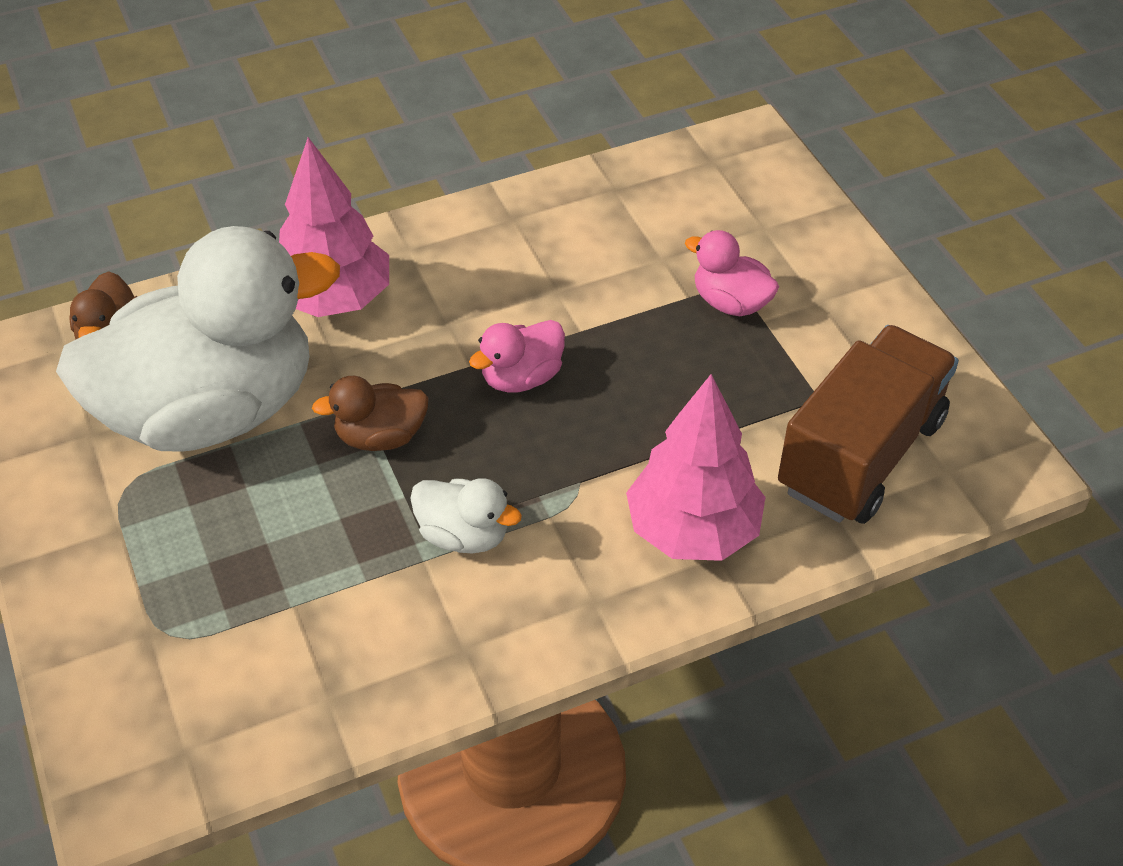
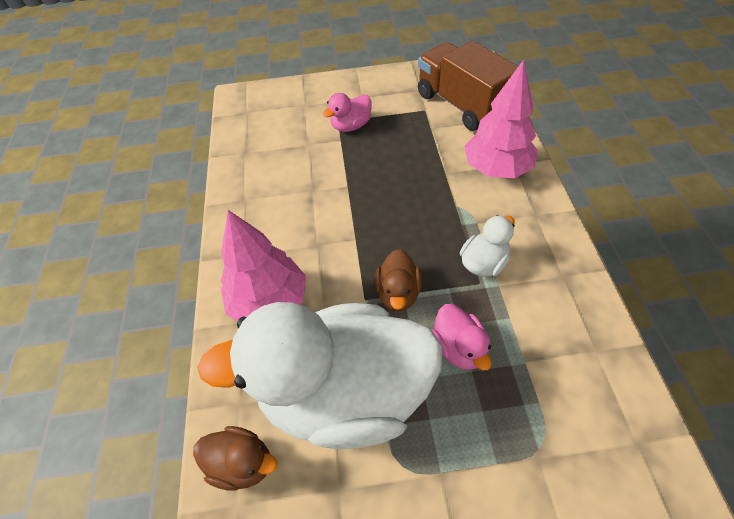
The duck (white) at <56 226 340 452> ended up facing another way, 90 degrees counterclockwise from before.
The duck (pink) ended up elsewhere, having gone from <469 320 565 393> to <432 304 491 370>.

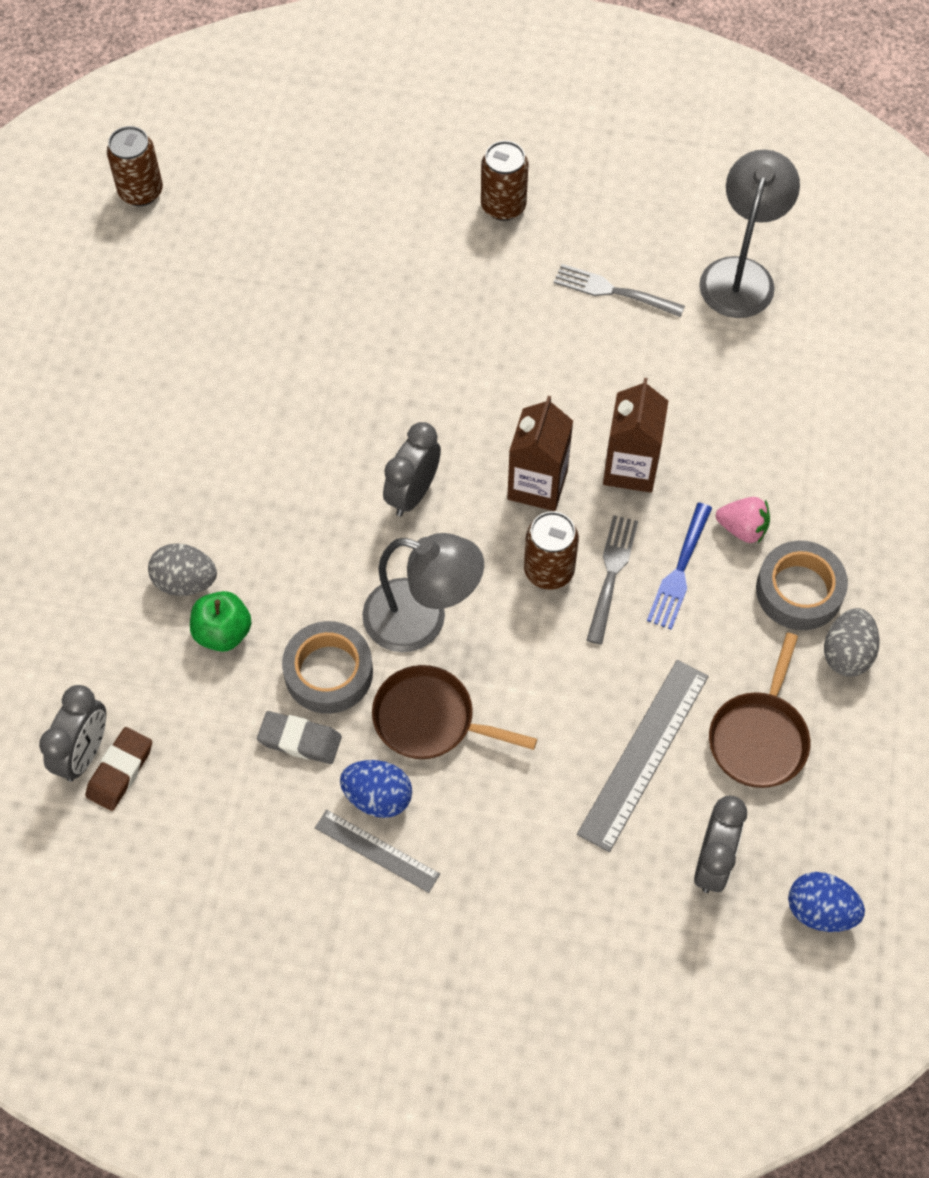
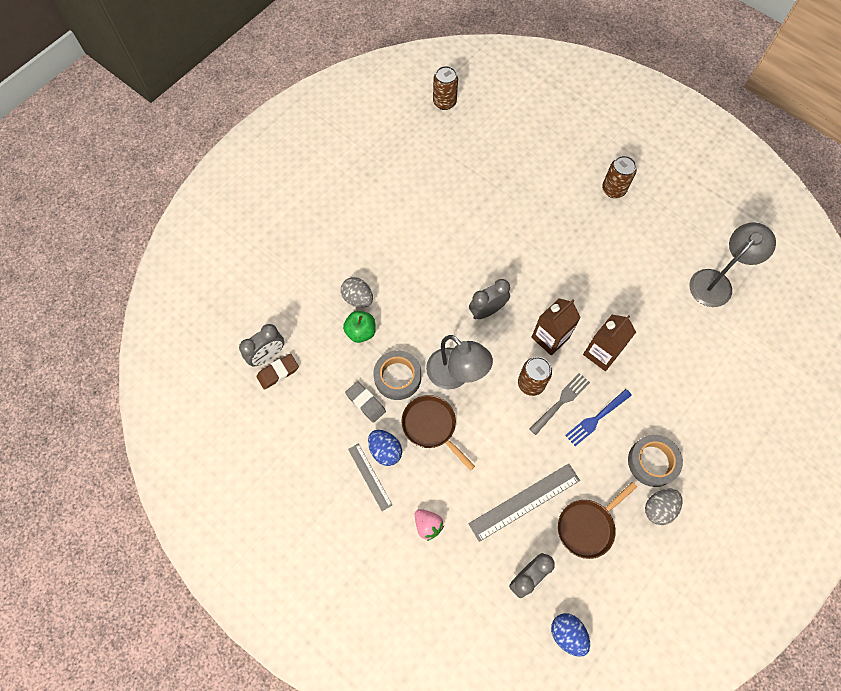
The second view lost the fork (grey) at <554 264 685 317>.
The strawberry (pink) ended up elsewhere, having gone from <716 497 770 543> to <415 509 444 541>.

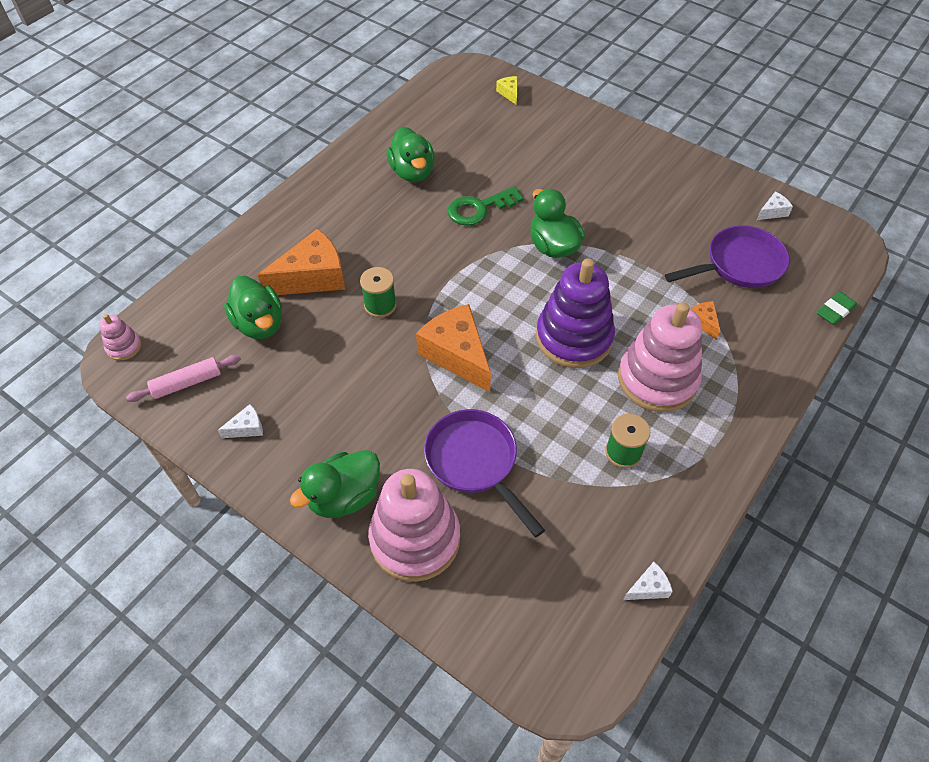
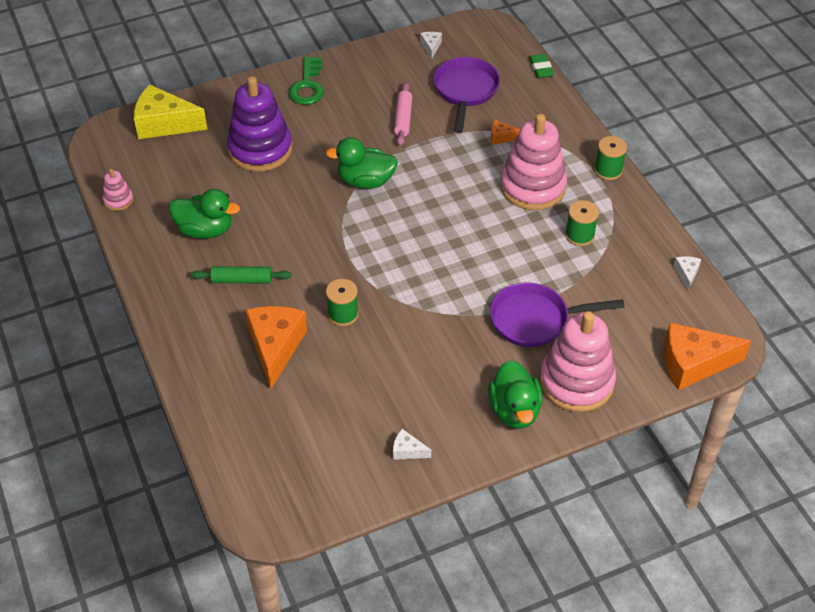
The stacking toy (pink) ended up elsewhere, having gone from <99 314 142 361> to <103 169 133 211>.
The rolling pin (pink) ended up elsewhere, having gone from <126 355 241 402> to <394 82 412 146>.
The cheese (white) at <218 404 263 438> ended up facing another way, 75 degrees counterclockwise from before.
The second view lost the duck (green) at <224 276 282 339>.
The cheese (orange) ended up elsewhere, having gone from <416 304 491 392> to <664 323 751 390>.
The key (green) ended up elsewhere, having gone from <448 186 524 226> to <288 56 324 105>.
The size of the cheese (yellow) at <496 76 517 105> changed by a factor of 2.23.
The stacking toy (purple) ended up elsewhere, having gone from <536 258 615 368> to <227 76 292 172>.
The second view gained the rolling pin (green) at <191 266 291 283>.
The second view gained the spool (green) at <594 136 627 180>.

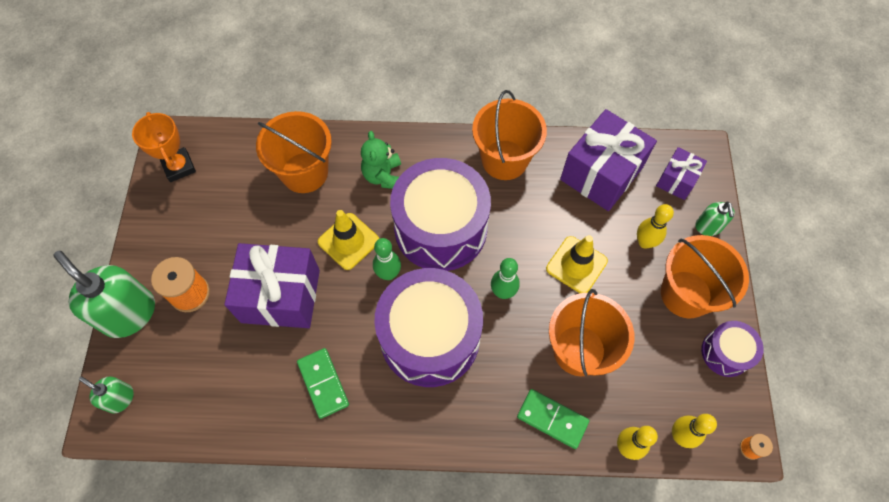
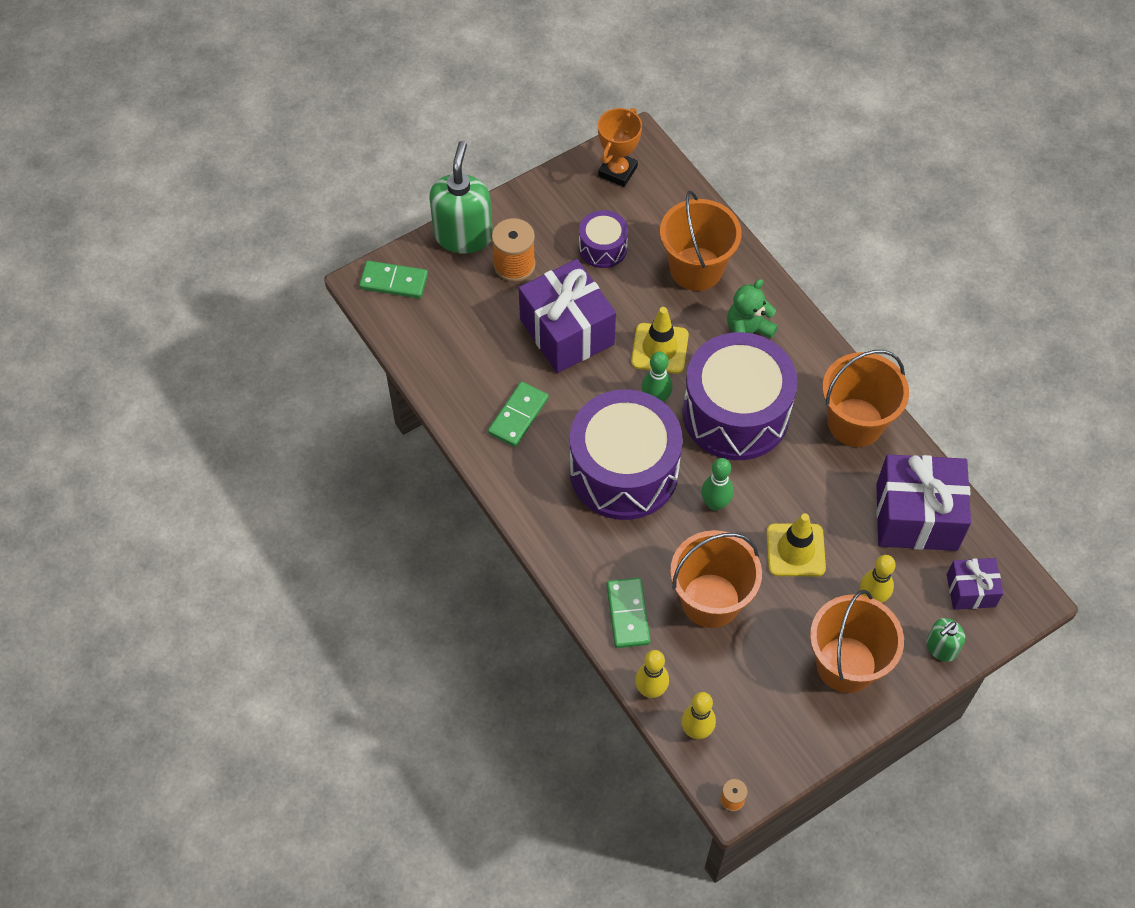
Where the soap dispenser (green) stood at <79 377 134 414>, the domino (green) came to stand at <359 261 428 298>.
The drum (purple) ended up elsewhere, having gone from <701 321 764 377> to <579 210 628 268>.

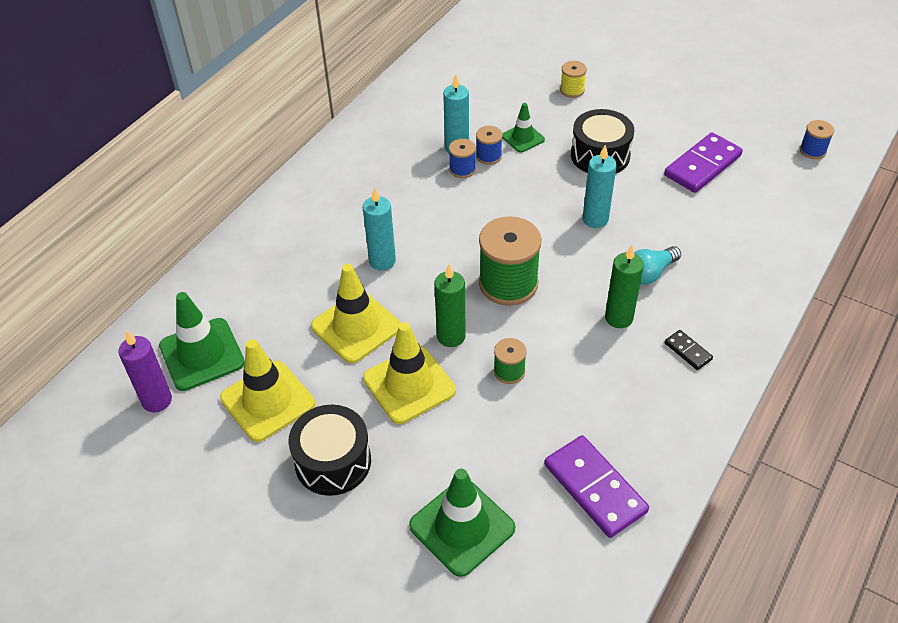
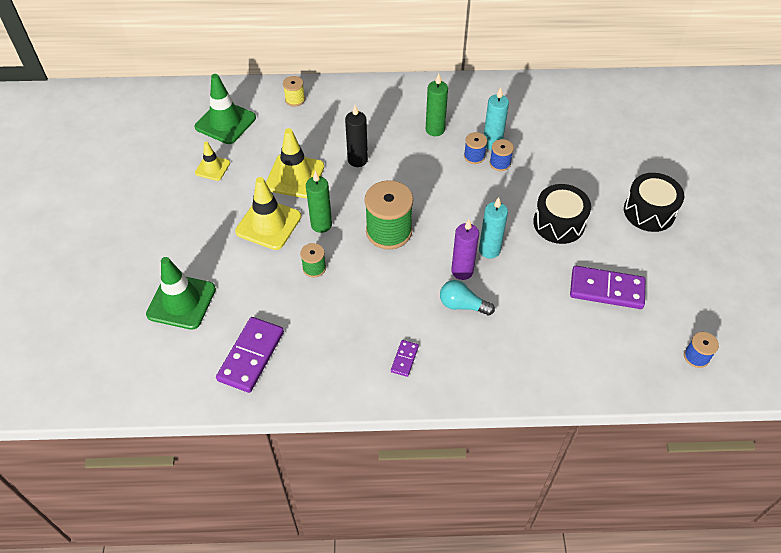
The candle (purple) ended up elsewhere, having gone from <118 331 172 413> to <451 220 479 280>.
The size of the traffic cone (yellow) at <220 339 315 442> changed by a factor of 0.57.
The drum (black) ended up elsewhere, having gone from <288 405 371 496> to <624 173 684 232>.
What was the candle (turquoise) at <363 187 396 271> turned into the candle (black) at <345 105 368 167>.
The second view lost the traffic cone (green) at <502 103 545 153>.
The spool (yellow) ended up elsewhere, having gone from <560 61 587 98> to <283 76 305 107>.
The candle (green) ended up elsewhere, having gone from <605 245 644 328> to <426 74 448 136>.
What was the domino (black) at <664 330 713 370> turned into the domino (purple) at <391 340 419 377>.

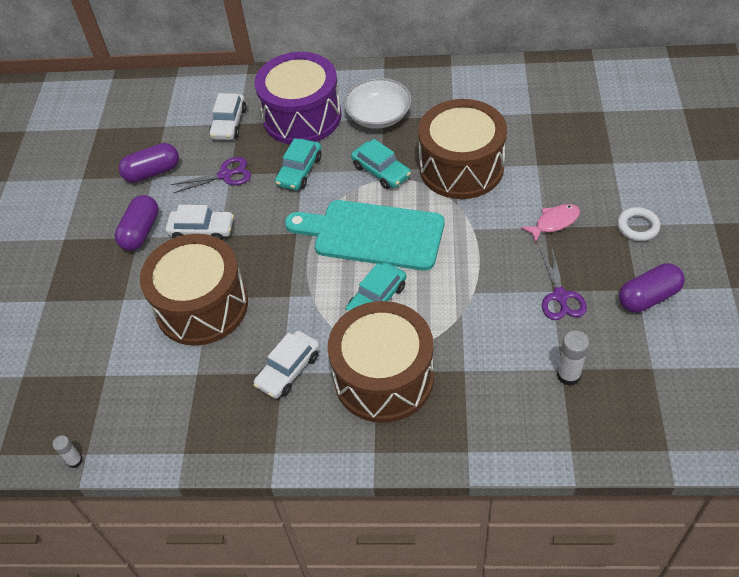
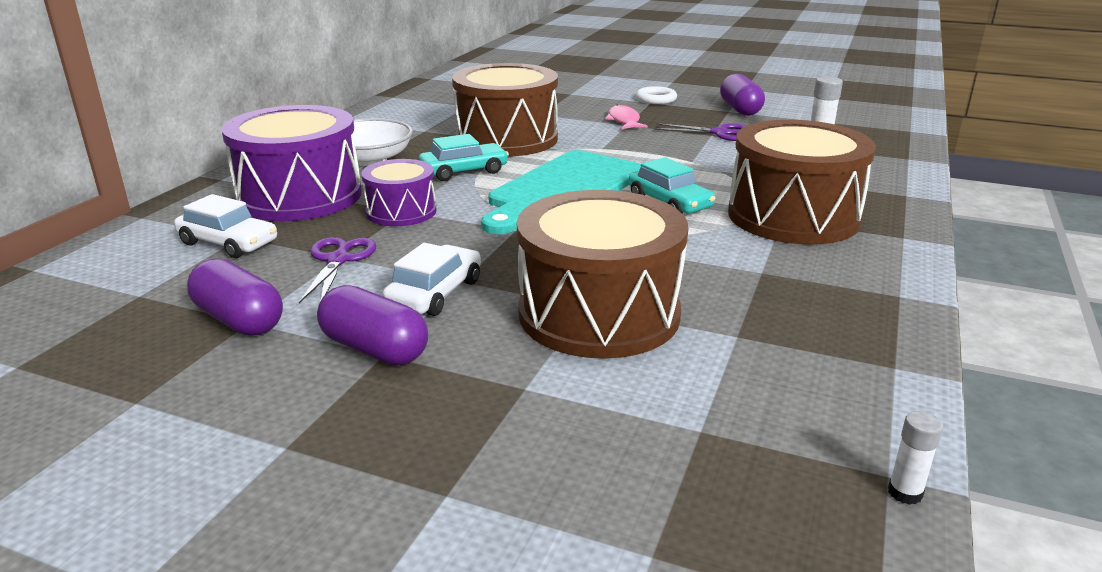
The capsule (purple) at <119 143 179 183> ended up facing another way, 45 degrees counterclockwise from before.
The second view lost the car (white) at <254 331 320 399>.
Where the car (turquoise) stood at <275 138 322 190>, the drum (purple) came to stand at <361 159 436 226>.

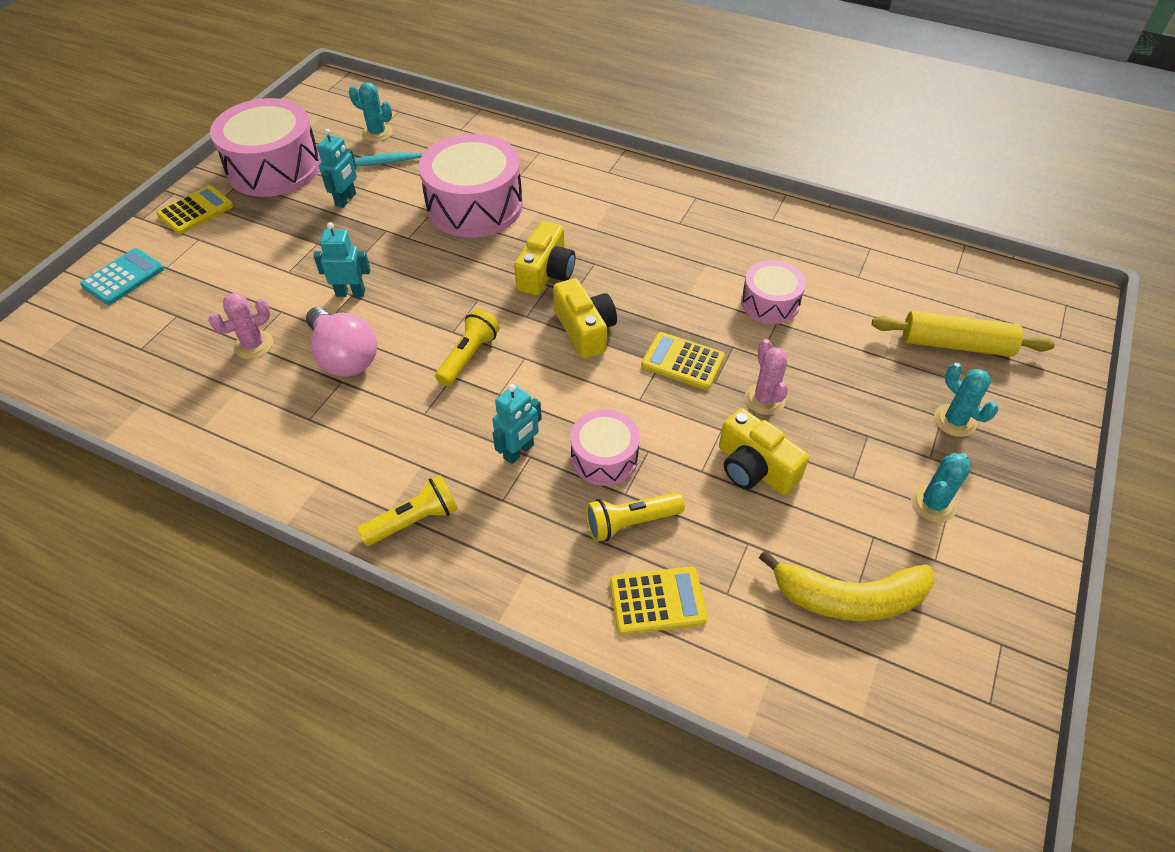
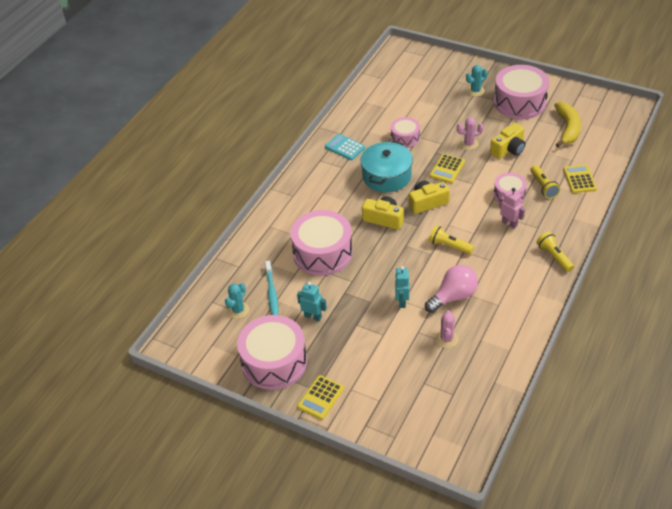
The calculator (turquoise) ended up elsewhere, having gone from <80 248 164 305> to <325 134 365 160>.
The calculator (yellow) at <156 185 233 235> ended up facing another way, 105 degrees counterclockwise from before.
The cactus (pink) at <208 293 273 359> ended up facing another way, 45 degrees clockwise from before.
What was the robot (turquoise) at <493 384 542 464> turned into the robot (pink) at <499 188 525 229>.
The second view lost the rolling pin (yellow) at <872 311 1055 357>.
Where the cactus (turquoise) stood at <911 453 970 522>, the drum (pink) came to stand at <494 65 549 119>.
The second view gained the pot (turquoise) at <360 141 413 192>.

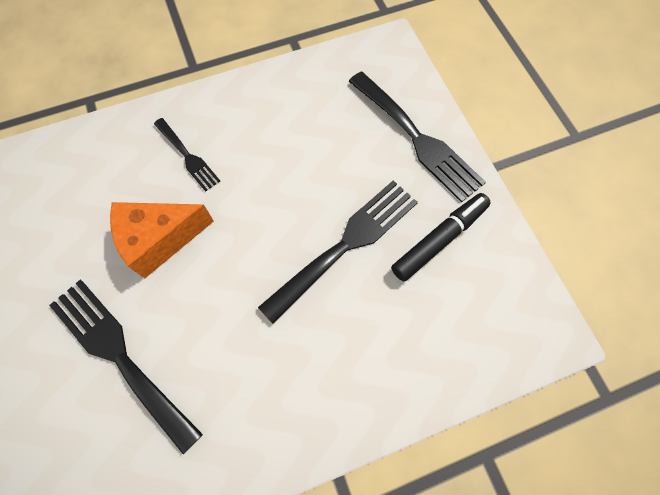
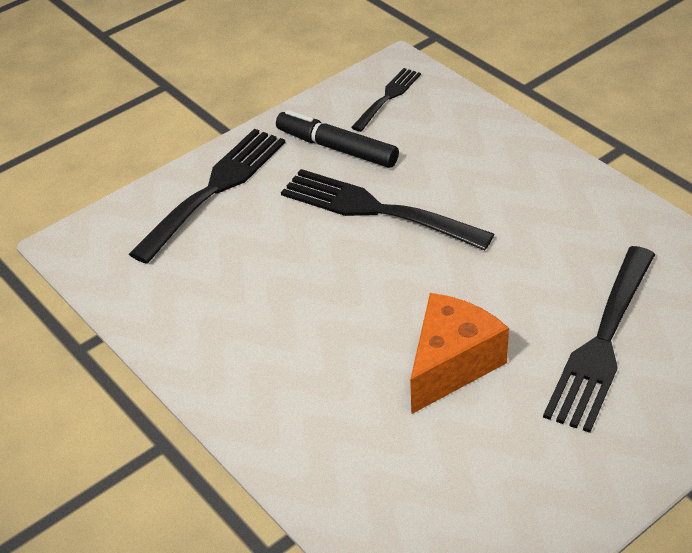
The cheese (orange) at <110 202 214 278> ended up facing another way, 105 degrees counterclockwise from before.
The fork (black) ended up elsewhere, having gone from <154 118 220 192> to <351 68 421 132>.

